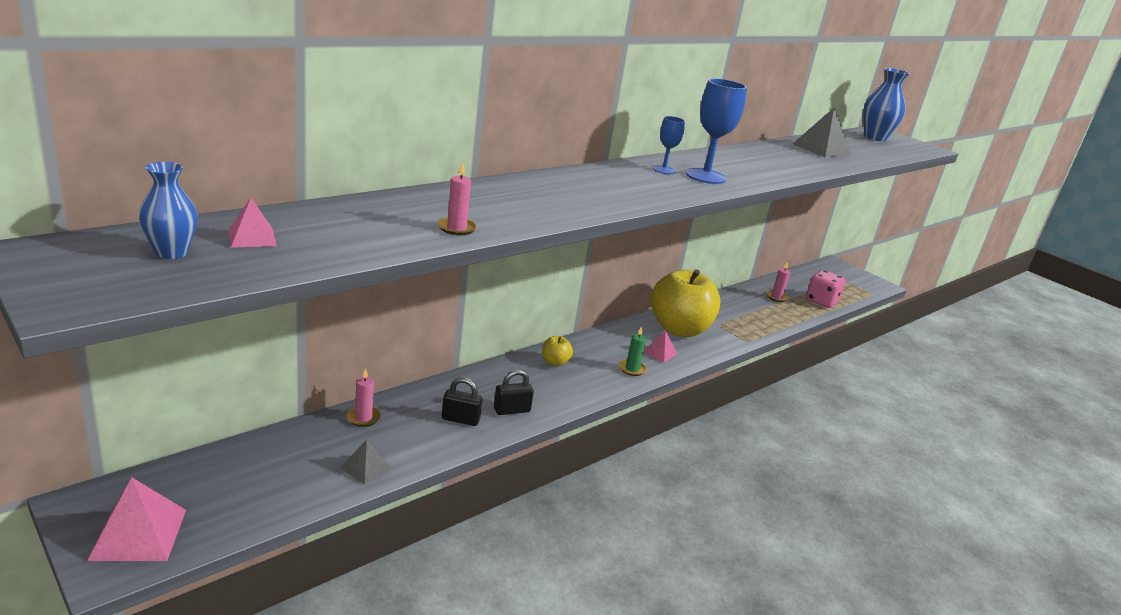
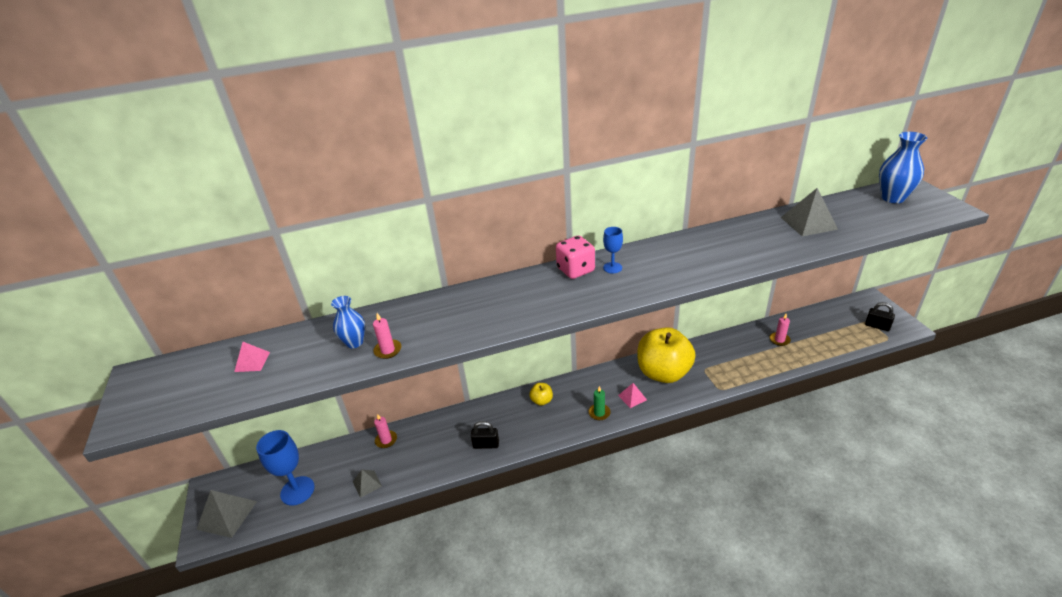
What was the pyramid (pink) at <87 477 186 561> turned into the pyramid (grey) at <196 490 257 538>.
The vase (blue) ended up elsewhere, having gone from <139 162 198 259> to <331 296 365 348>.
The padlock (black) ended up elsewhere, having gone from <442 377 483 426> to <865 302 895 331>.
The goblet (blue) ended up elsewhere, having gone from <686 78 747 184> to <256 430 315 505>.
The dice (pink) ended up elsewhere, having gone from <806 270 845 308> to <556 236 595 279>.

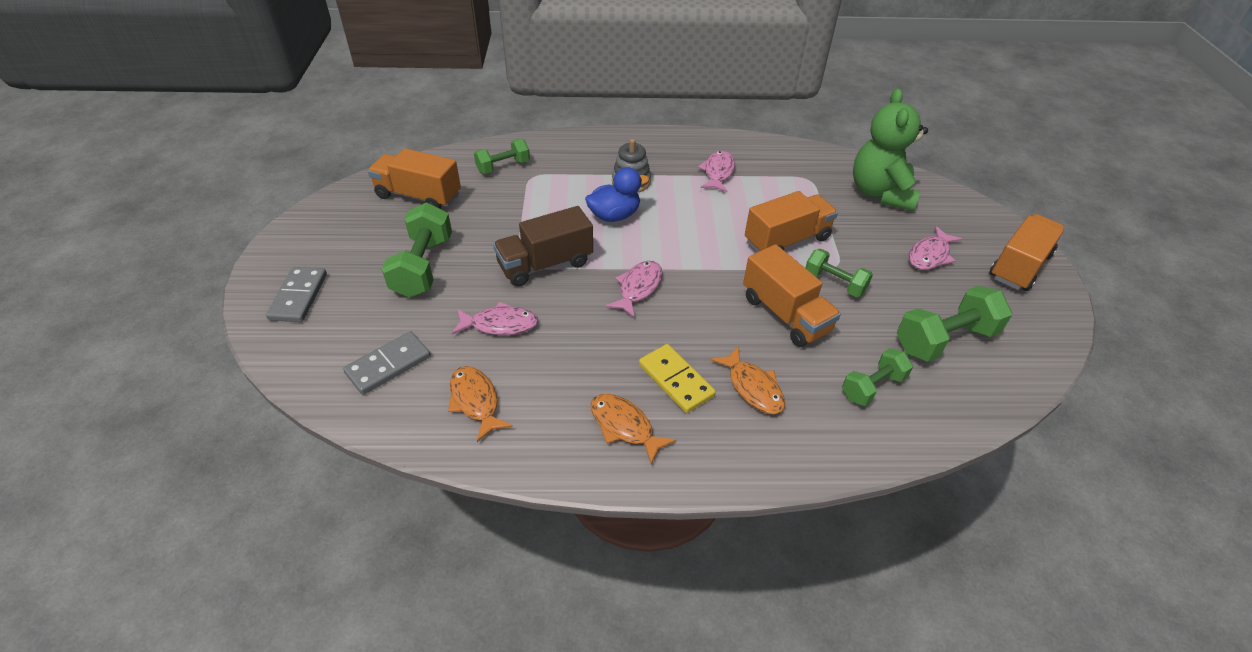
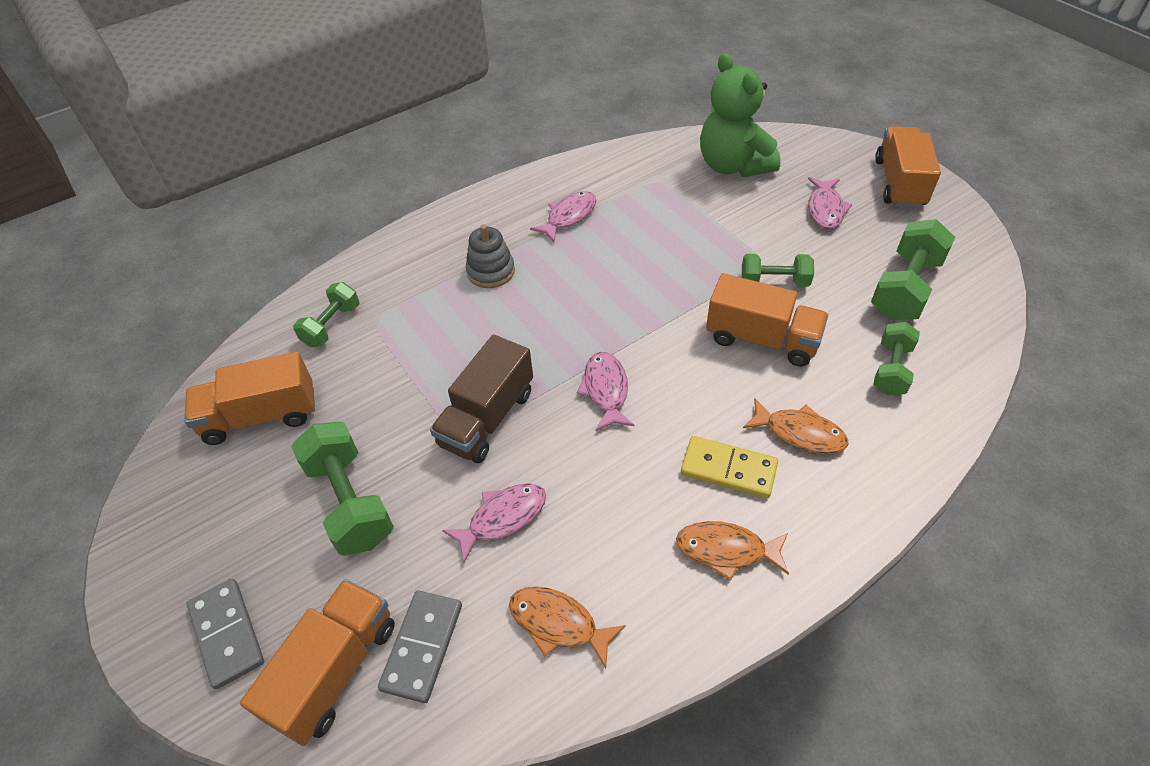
The second view lost the duck (blue) at <585 167 649 222>.
The fish (pink) at <698 151 735 192> ended up facing another way, 60 degrees clockwise from before.
The truck (orange) ended up elsewhere, having gone from <745 191 838 252> to <240 579 395 746>.

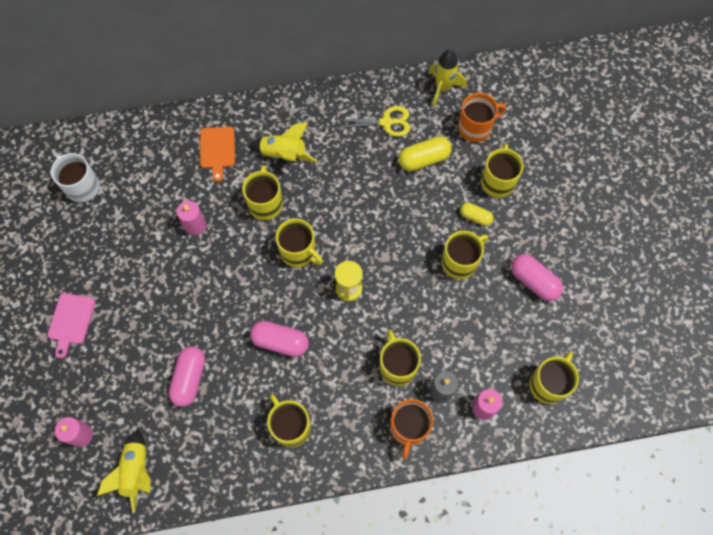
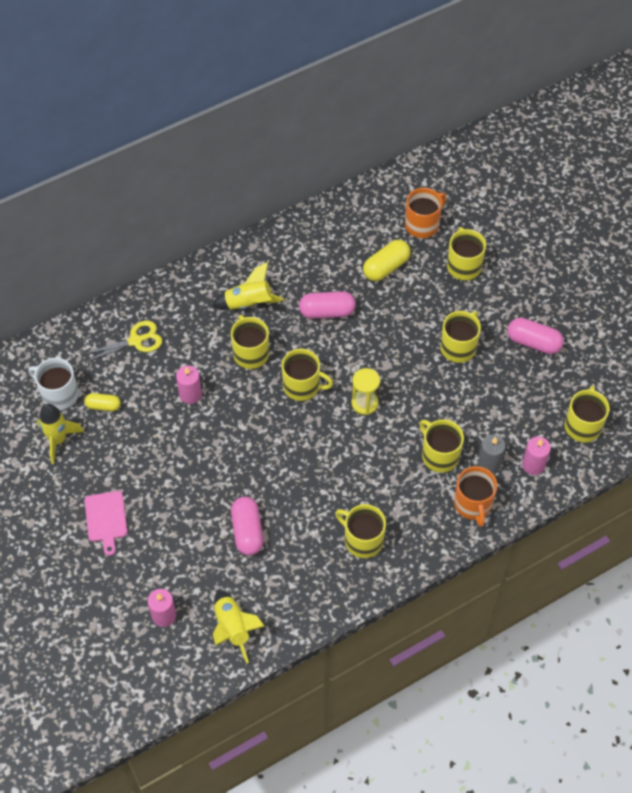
The second view lost the cutting board (orange) at <200 127 235 182>.
The capsule (pink) ended up elsewhere, having gone from <250 321 309 357> to <299 291 356 319>.
The scissors (yellow) ended up elsewhere, having gone from <336 106 411 137> to <82 321 162 362>.
The rocket (yellow) ended up elsewhere, having gone from <429 50 467 107> to <37 404 84 464>.
The capsule (yellow) ended up elsewhere, having gone from <460 203 494 226> to <84 393 121 411>.

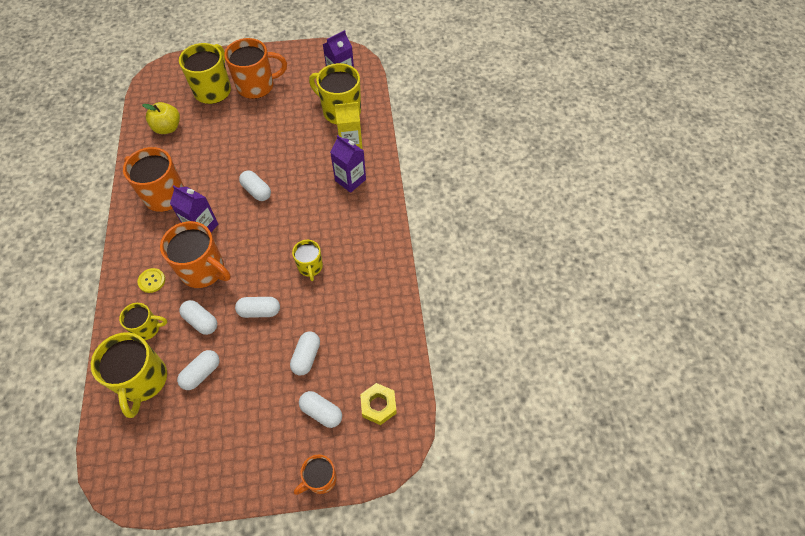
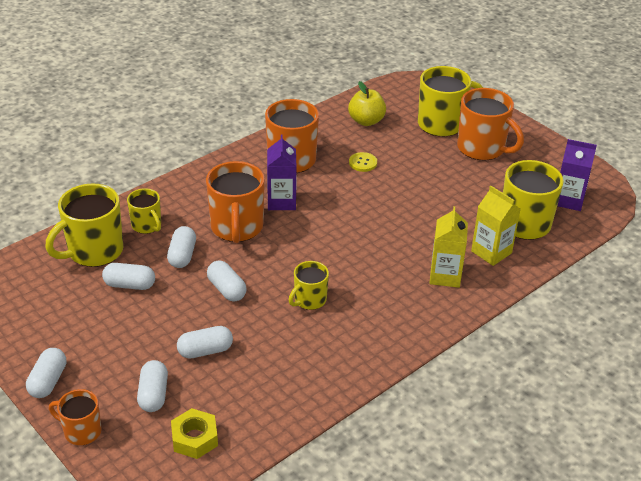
The button (yellow) ended up elsewhere, having gone from <137 268 165 293> to <349 152 377 172>.
The capsule (white) ended up elsewhere, having gone from <239 170 271 201> to <26 348 67 398>.
What was the carton (purple) at <330 135 366 193> turned into the carton (yellow) at <429 206 468 288>.

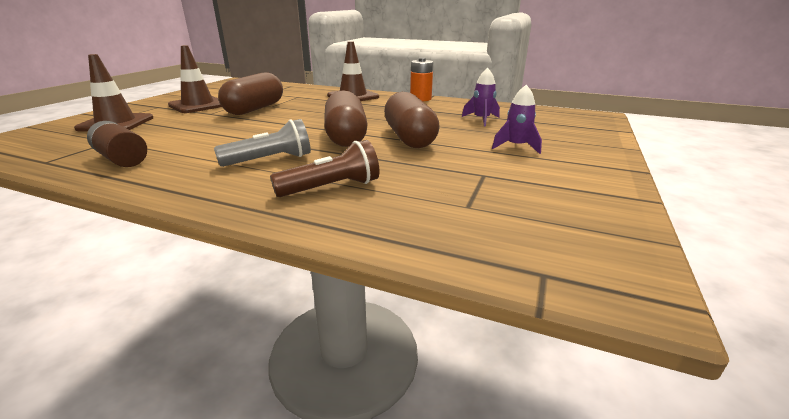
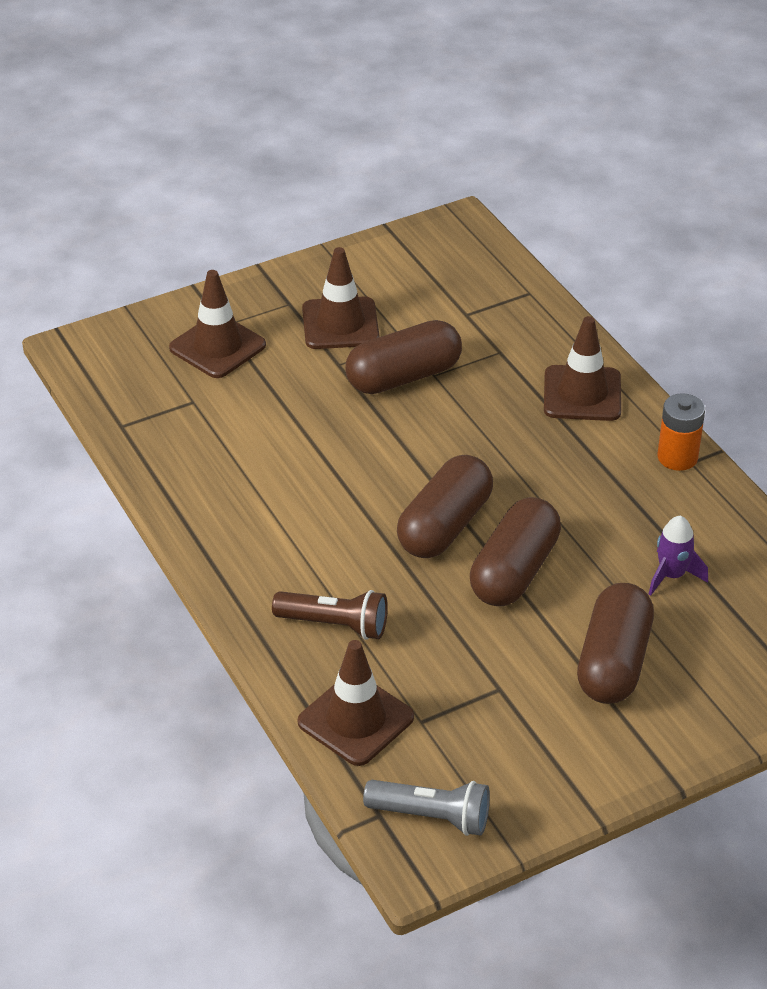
The second view lost the battery (brown) at <87 121 147 167>.
The flashlight (grey) ended up elsewhere, having gone from <214 119 311 167> to <363 780 490 836>.
Where the rocket (purple) stood at <492 85 542 154>, the capsule (brown) came to stand at <577 583 654 704>.
The second view gained the traffic cone (brown) at <298 640 414 766>.

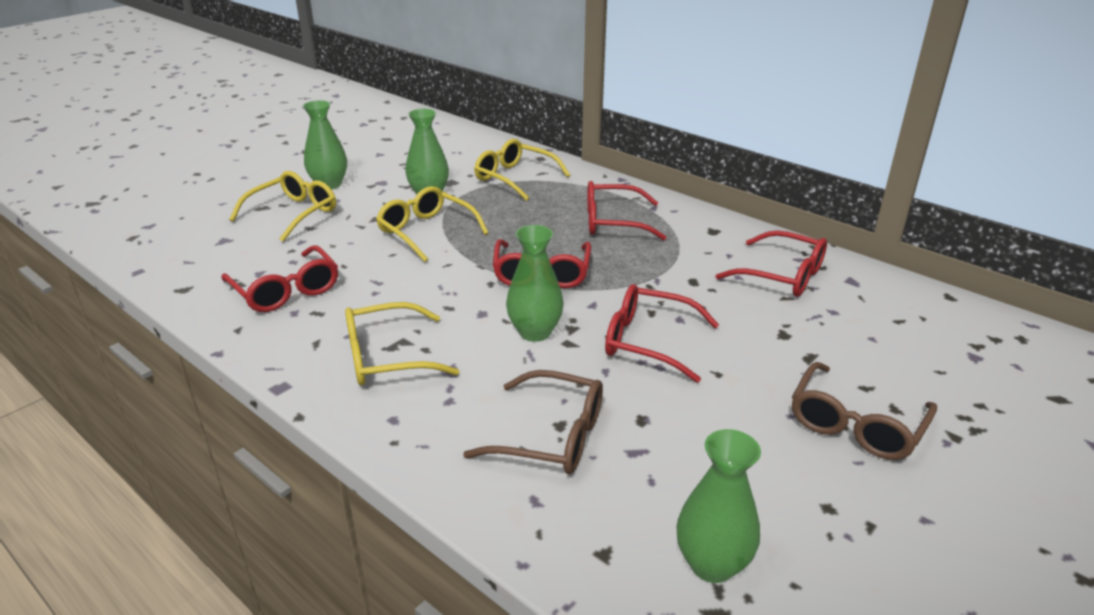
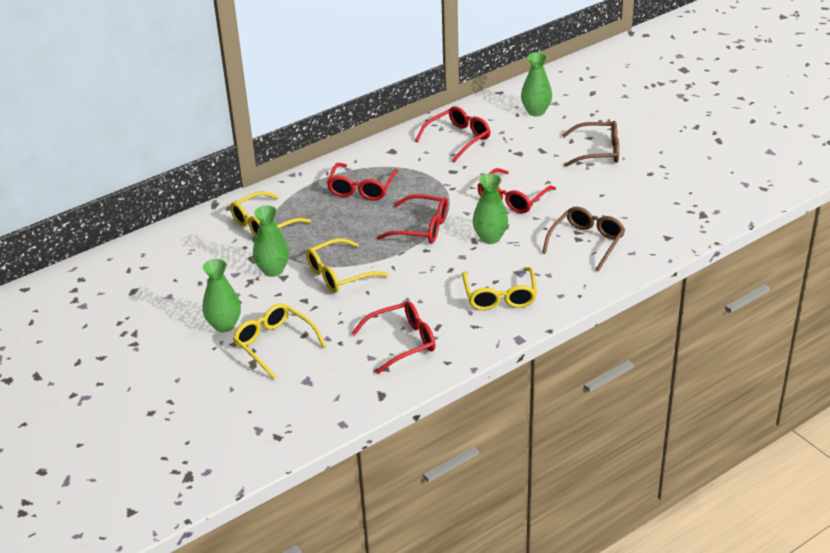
The vase (green) ended up elsewhere, having gone from <676 429 761 583> to <521 52 552 116>.
The glasses (brown) at <792 362 937 460> ended up facing another way, 45 degrees counterclockwise from before.

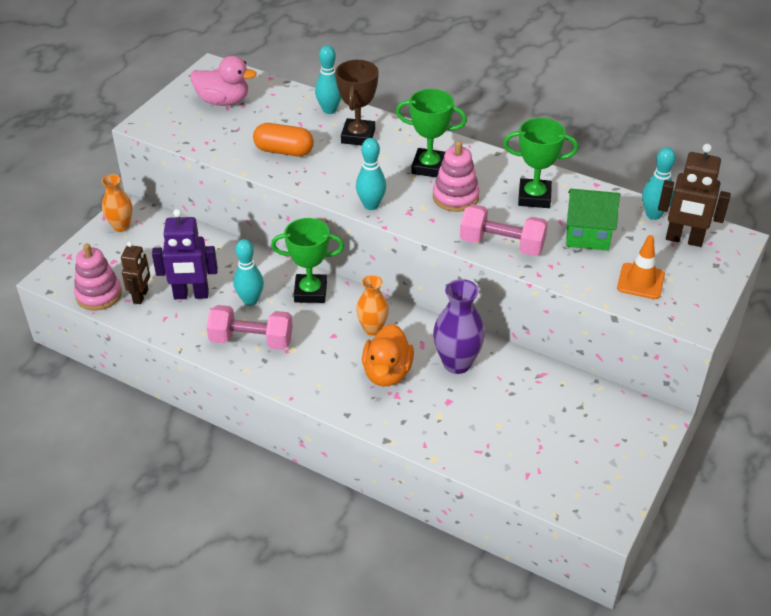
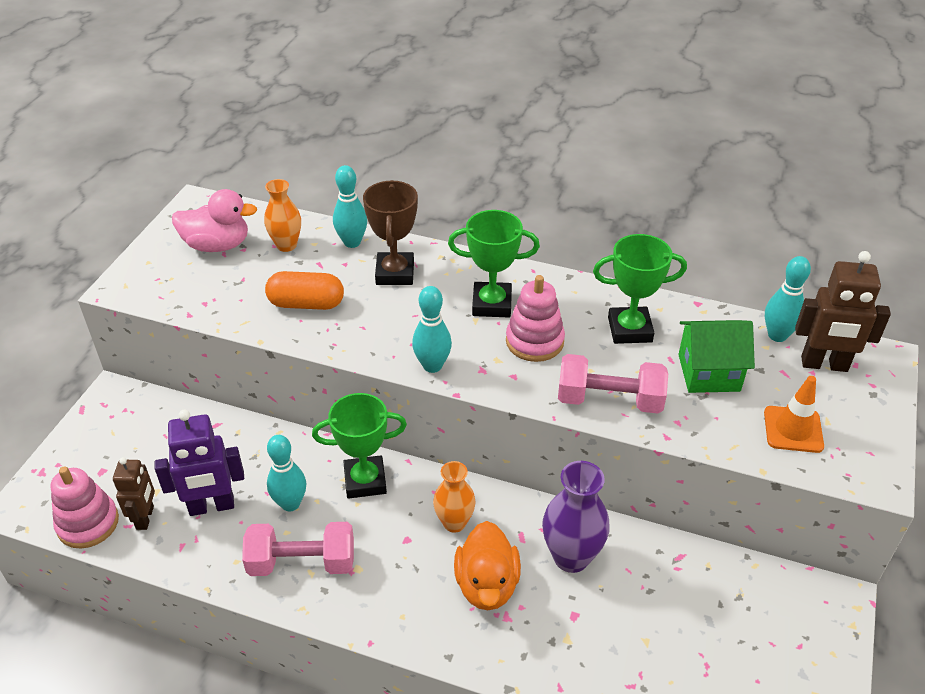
The vase (orange) ended up elsewhere, having gone from <102 174 132 232> to <264 179 301 252>.

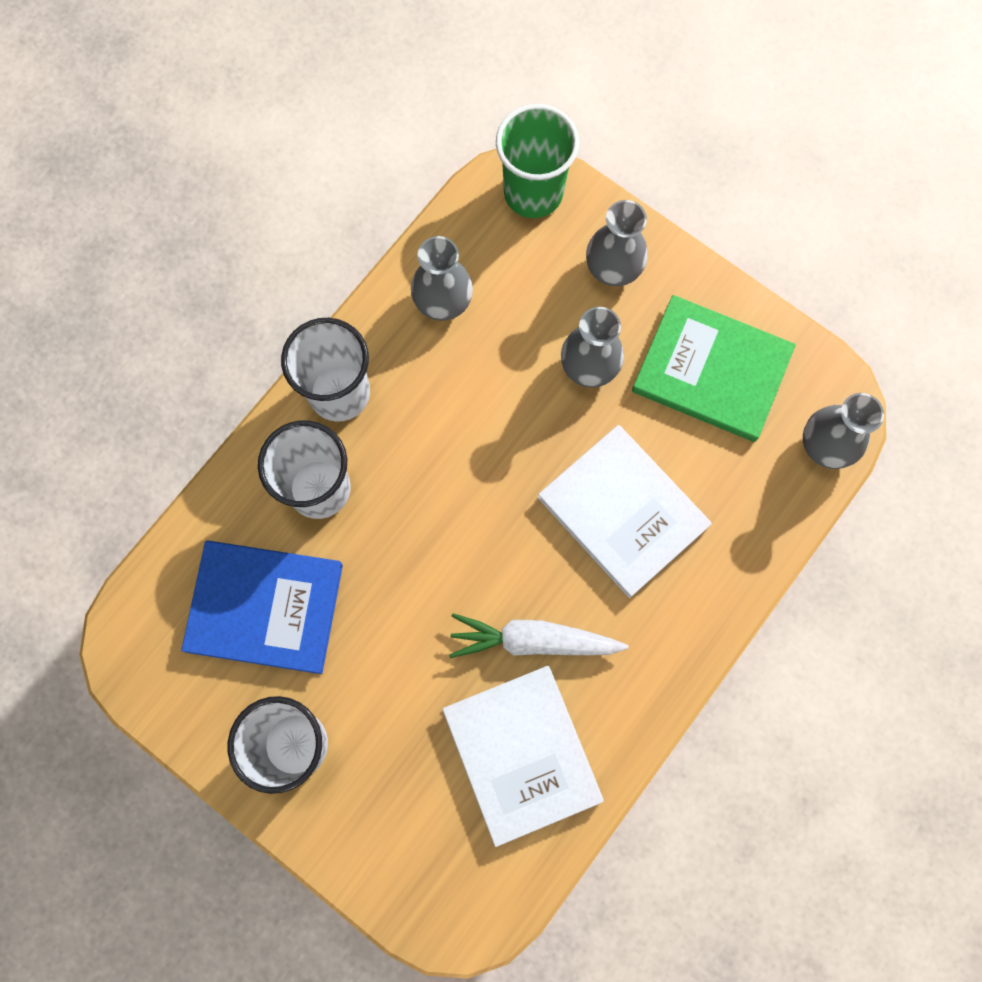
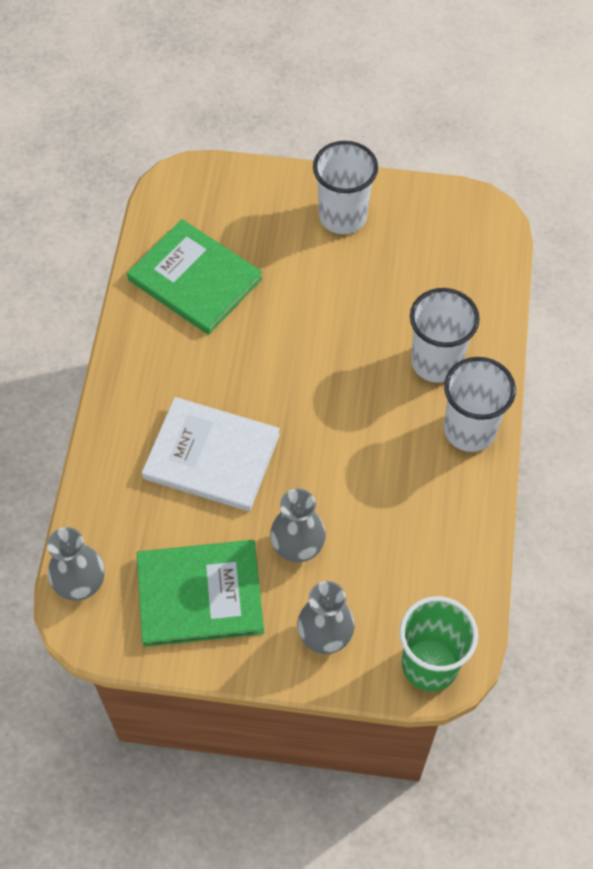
The second view lost the book (blue) at <181 541 343 674>.
The second view lost the vase (grey) at <411 236 473 321>.
What was the book (white) at <442 666 604 847> turned into the book (green) at <127 219 263 335>.
The second view lost the carrot (white) at <449 613 629 658>.

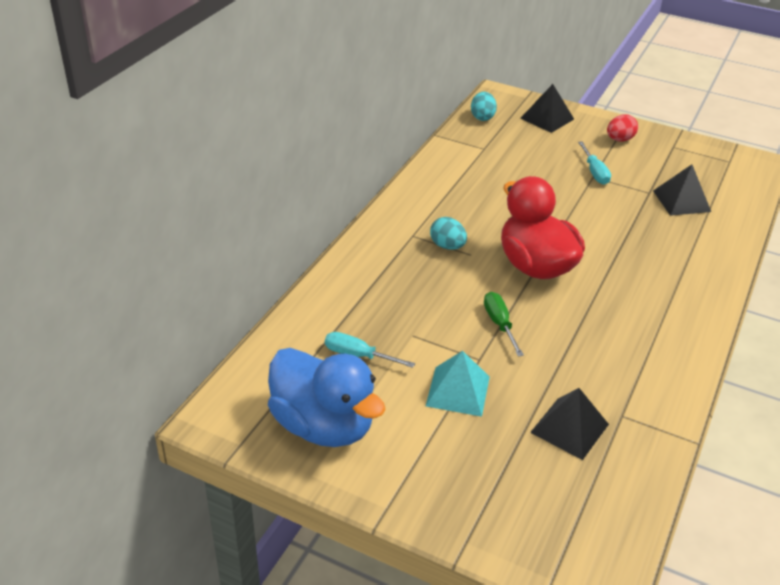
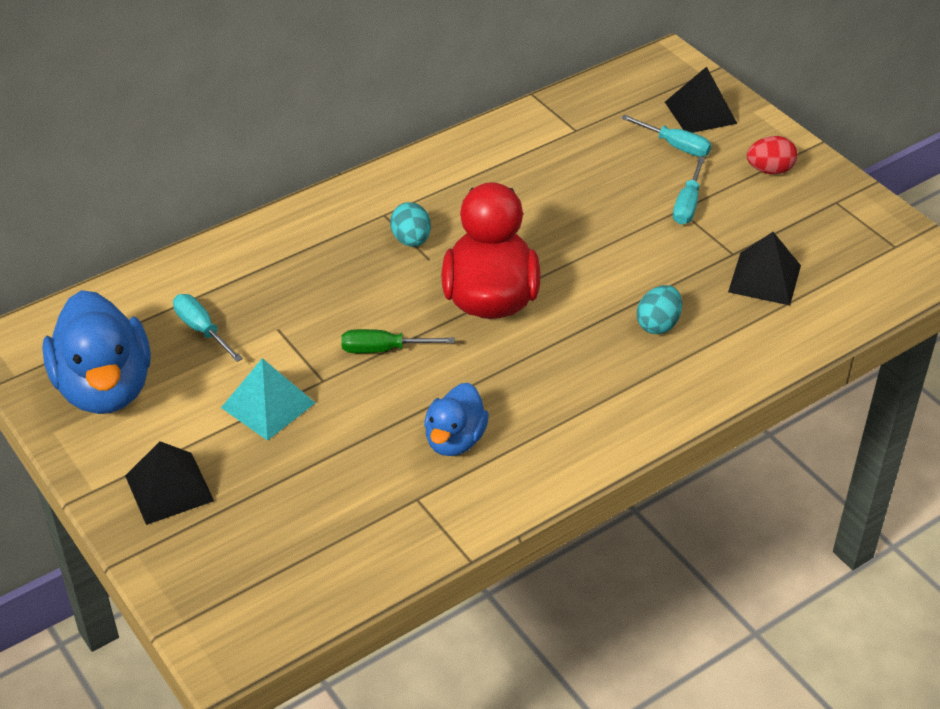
The egg (turquoise) ended up elsewhere, having gone from <471 92 497 121> to <637 285 682 334>.
The screwdriver (green) at <484 292 524 356> ended up facing another way, 105 degrees counterclockwise from before.
The pyramid (black) ended up elsewhere, having gone from <530 388 609 460> to <125 441 214 525>.
The second view gained the duck (blue) at <424 383 489 456>.
The second view gained the screwdriver (turquoise) at <621 115 712 157>.

